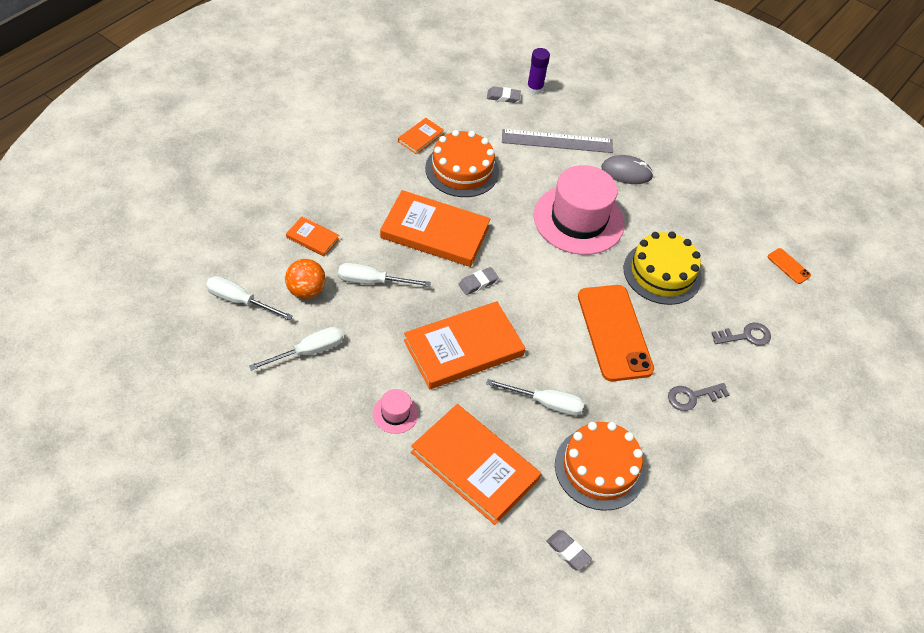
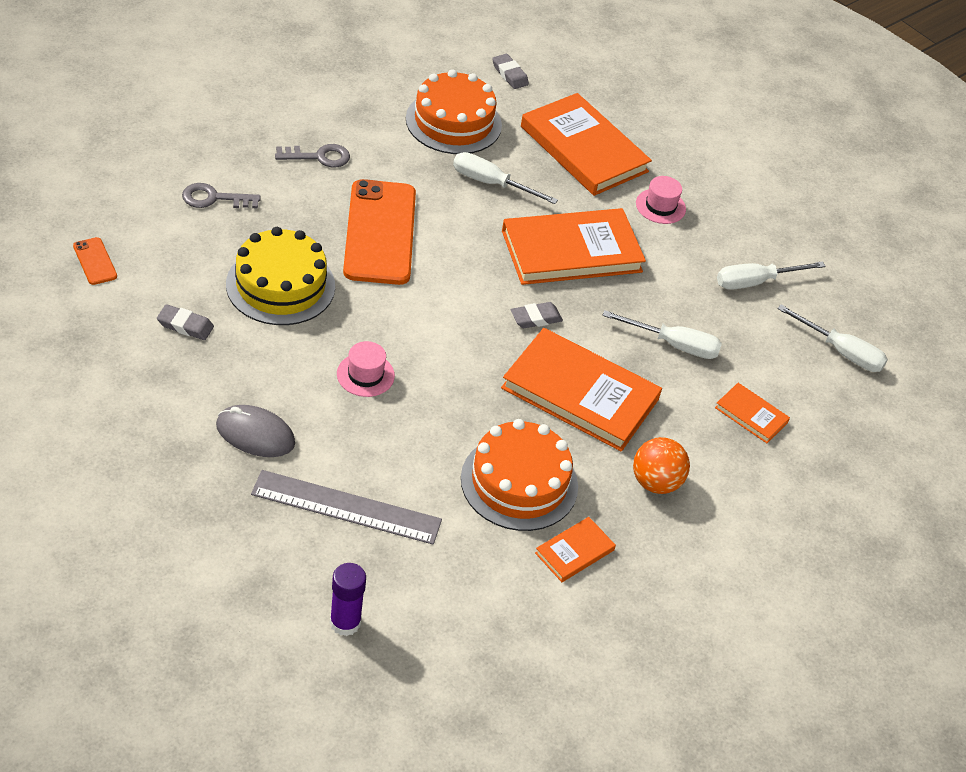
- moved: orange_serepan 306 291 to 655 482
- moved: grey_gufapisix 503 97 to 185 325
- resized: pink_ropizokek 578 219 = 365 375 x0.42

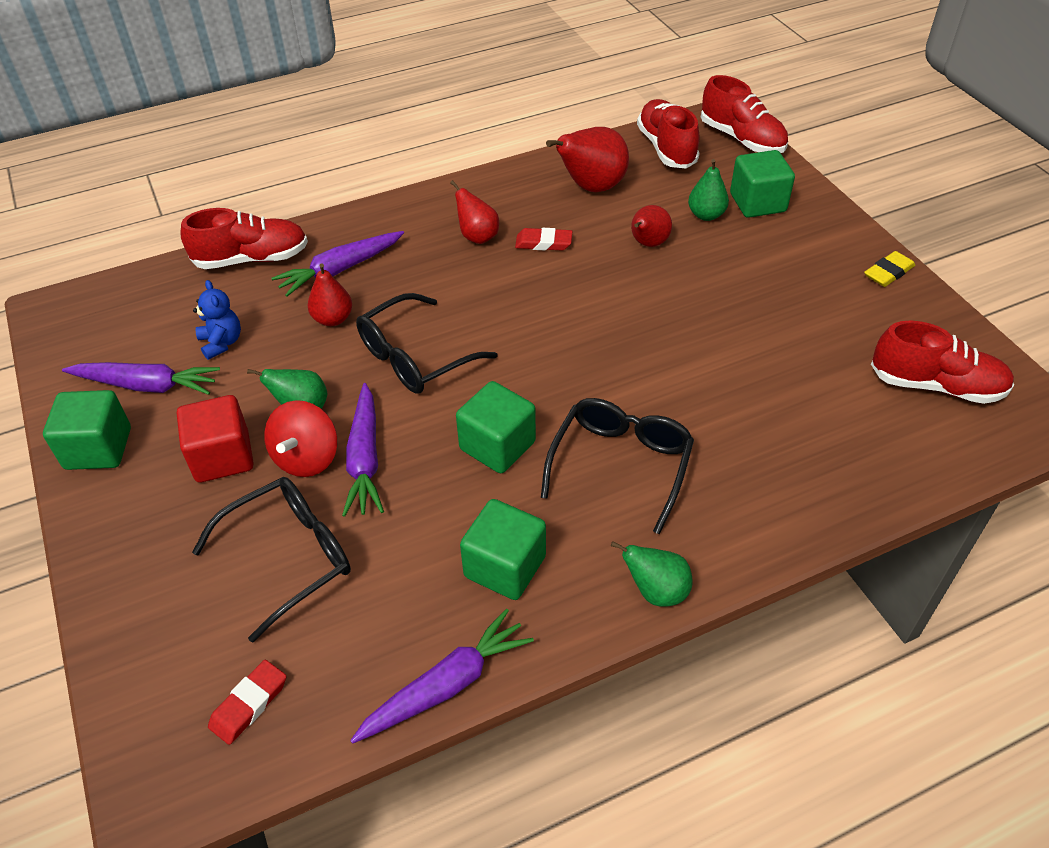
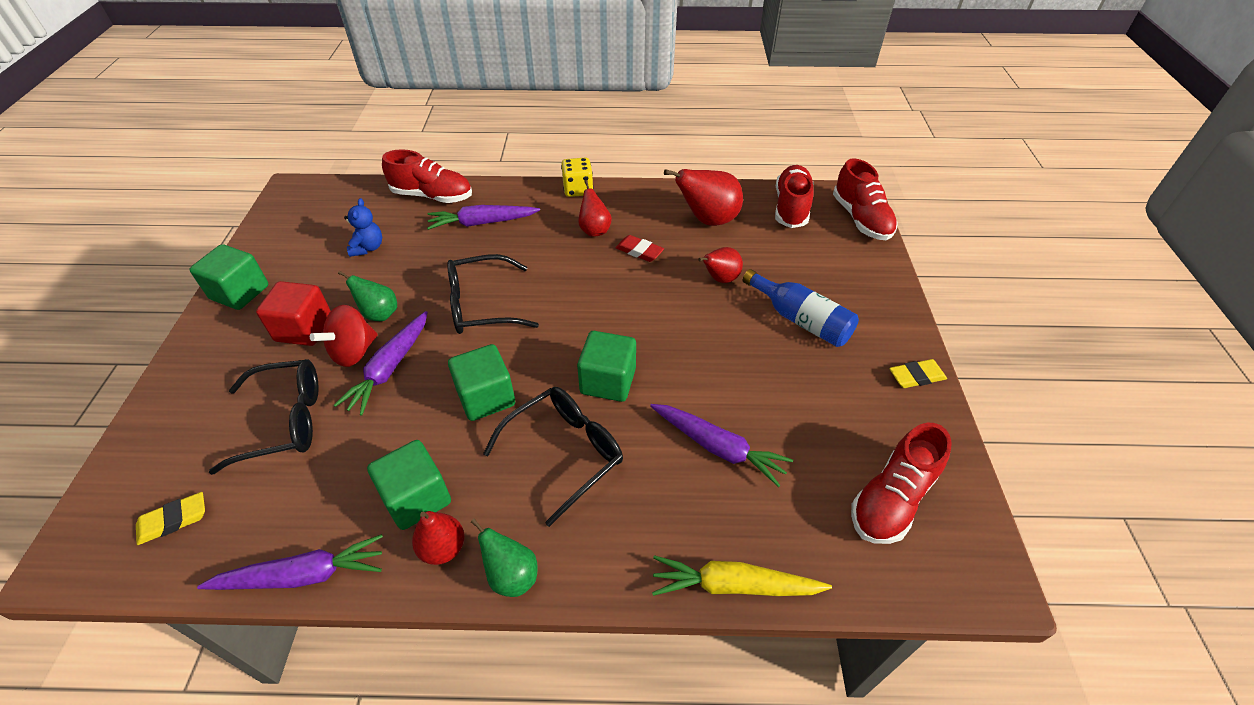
- removed: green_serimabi 706 215
- added: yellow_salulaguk 578 189
- added: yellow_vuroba 734 585
- added: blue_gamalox 800 320
- moved: purple_vuroba 147 385 to 718 447
- moved: red_serimabi 333 319 to 443 548
- moved: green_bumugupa 757 203 to 608 381
- recoloured: red_gufapisix 249 704 to yellow_gufapisix 173 520
- turned: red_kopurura 936 385 = 891 499 90 degrees clockwise

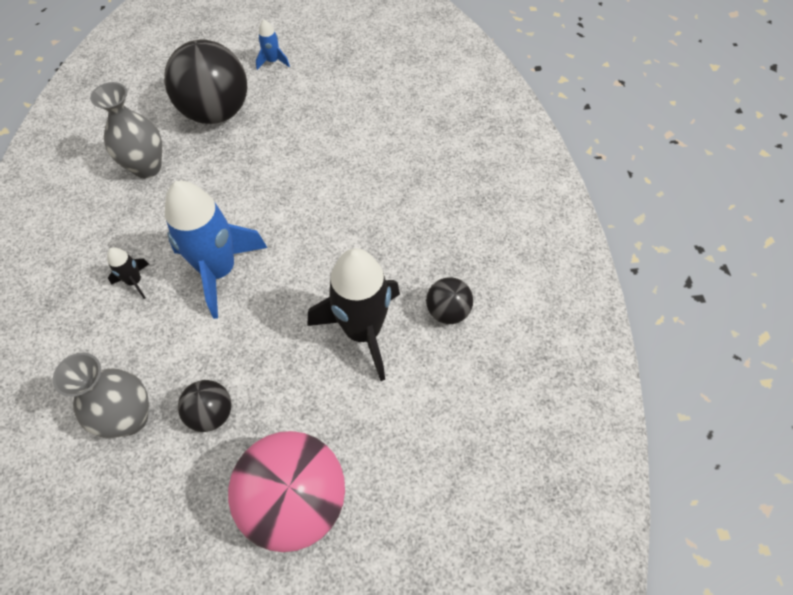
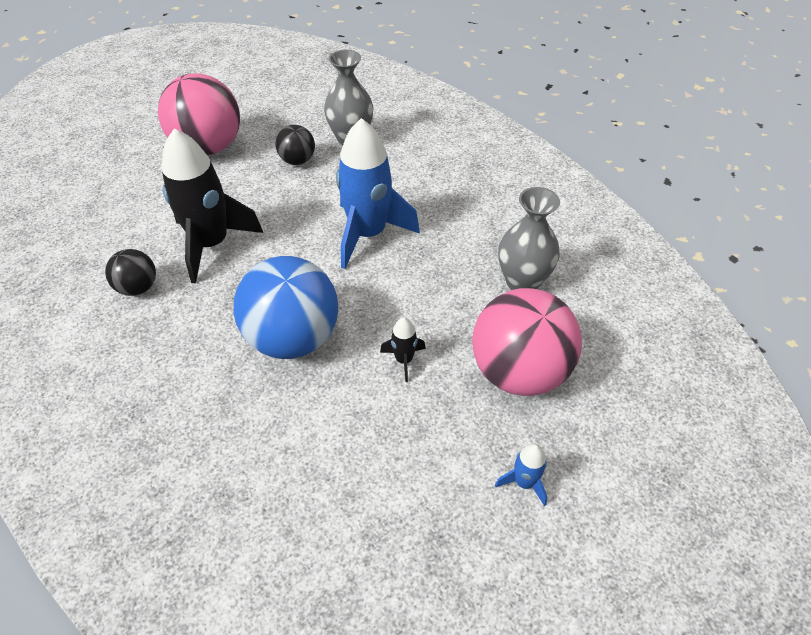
- added: blue_serepan 293 338
- moved: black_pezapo 134 281 to 404 360
- recoloured: black_serepan 216 112 to pink_serepan 519 372

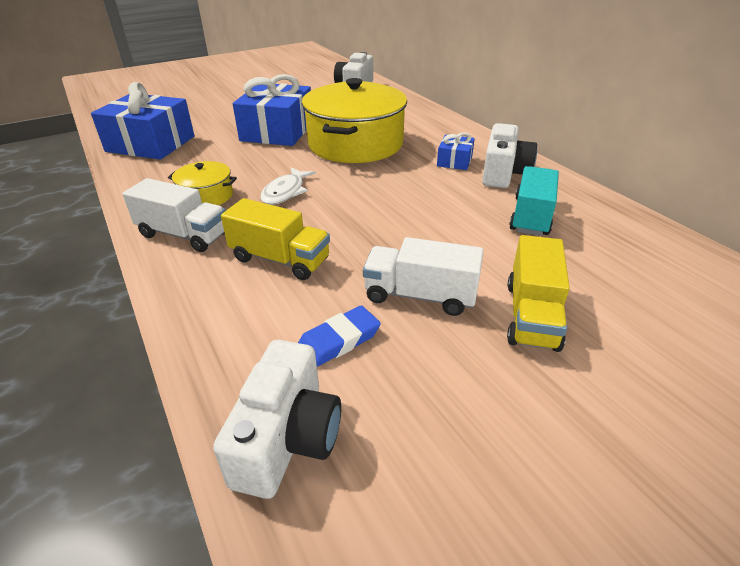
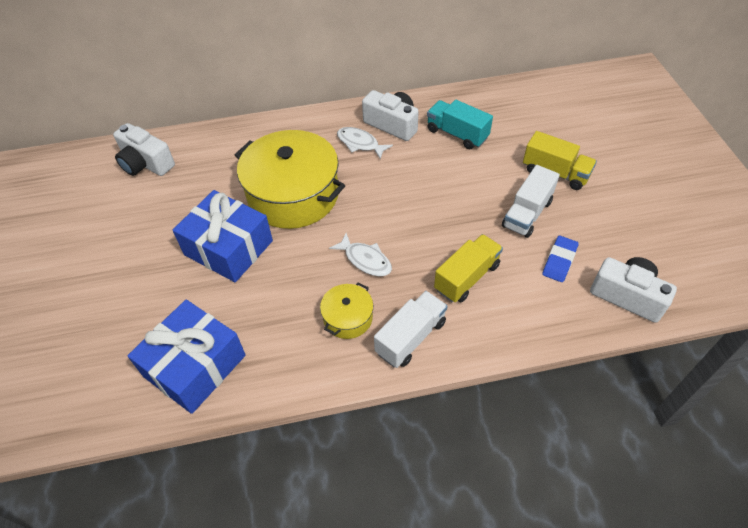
- replaced: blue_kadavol 454 161 to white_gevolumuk 360 143
- turned: blue_gufapisix 339 340 = 559 261 45 degrees clockwise

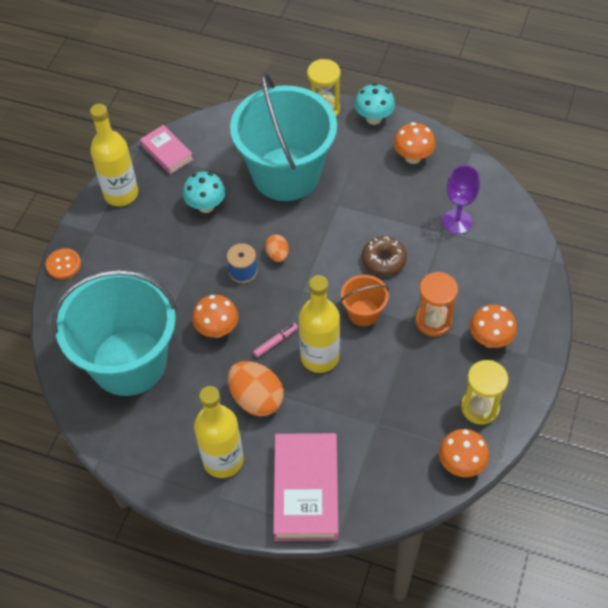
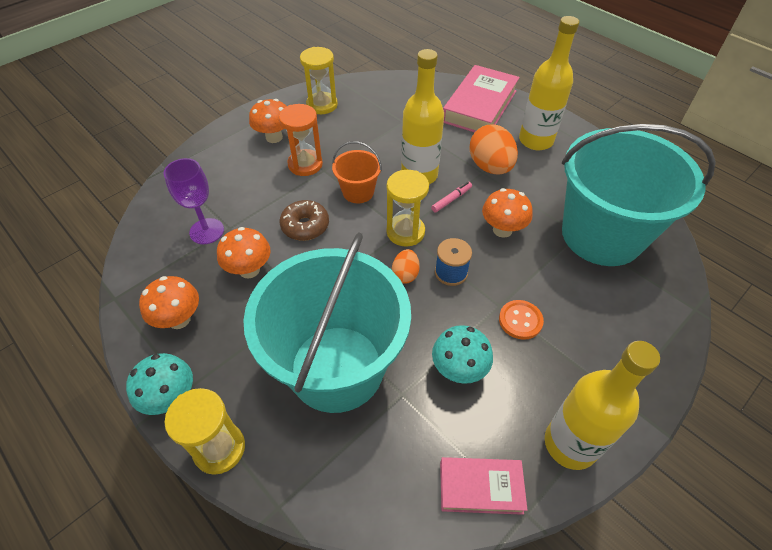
- added: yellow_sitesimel 405 232
- moved: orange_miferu 63 264 to 520 320
- moved: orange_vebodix 461 464 to 249 270
- turned: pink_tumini 167 152 = 480 487 75 degrees counterclockwise
- turned: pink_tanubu 275 342 = 451 199 150 degrees clockwise

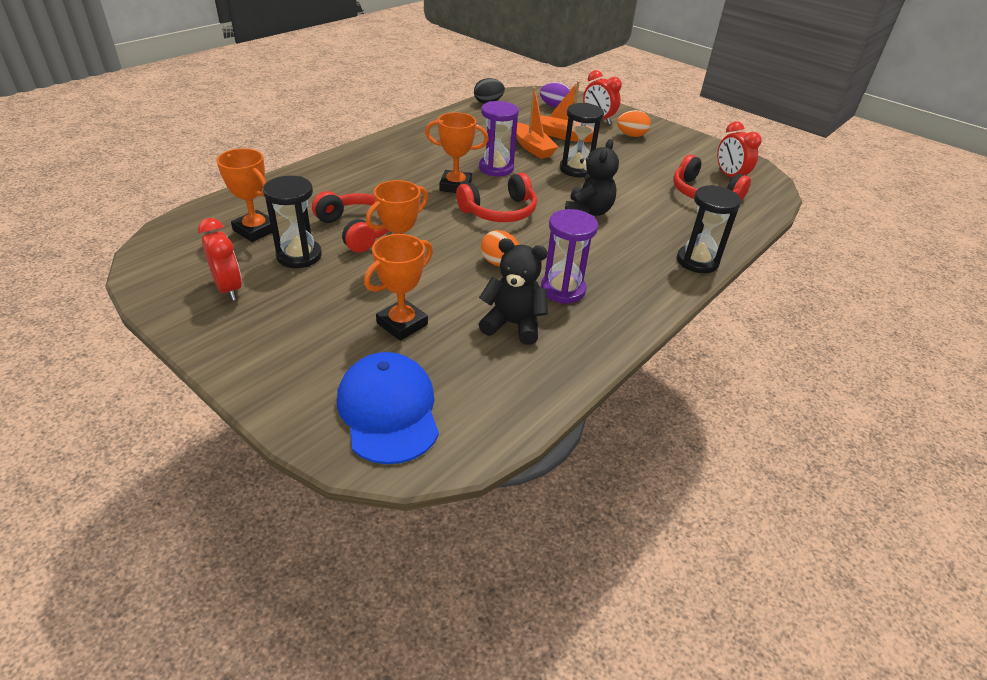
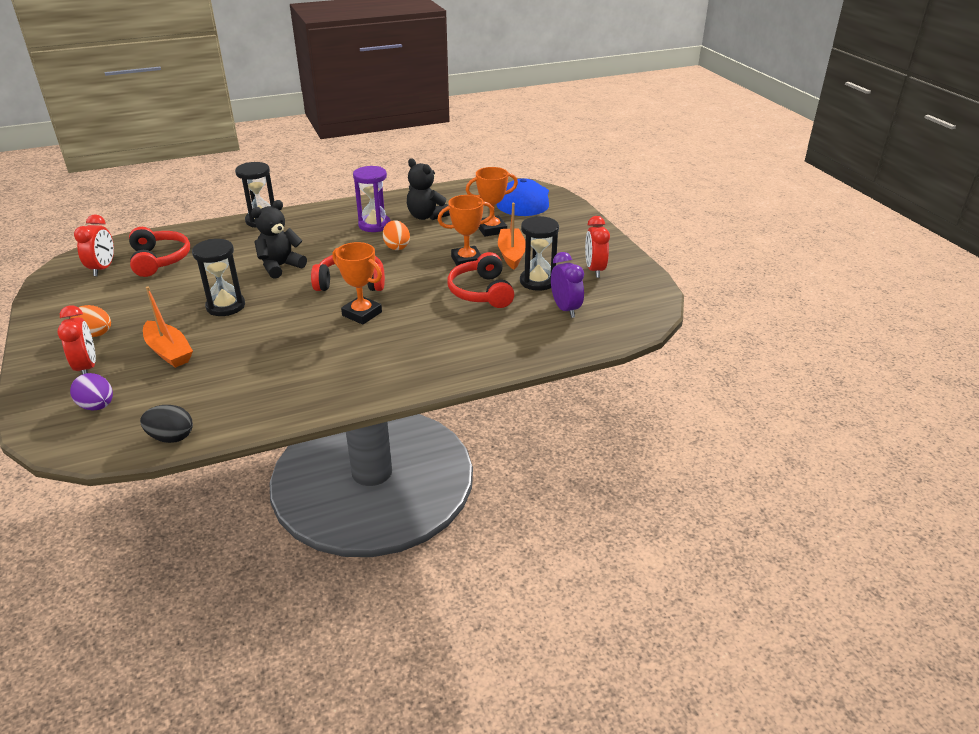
- removed: purple_sitesimel 496 168
- moved: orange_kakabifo 532 148 to 511 254
- replaced: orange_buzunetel 255 230 to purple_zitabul 565 309

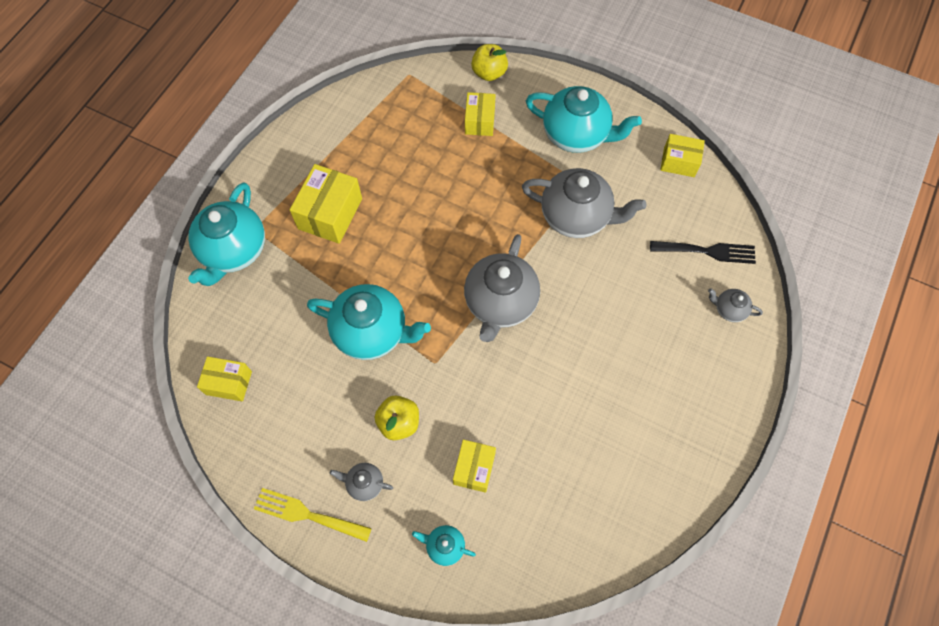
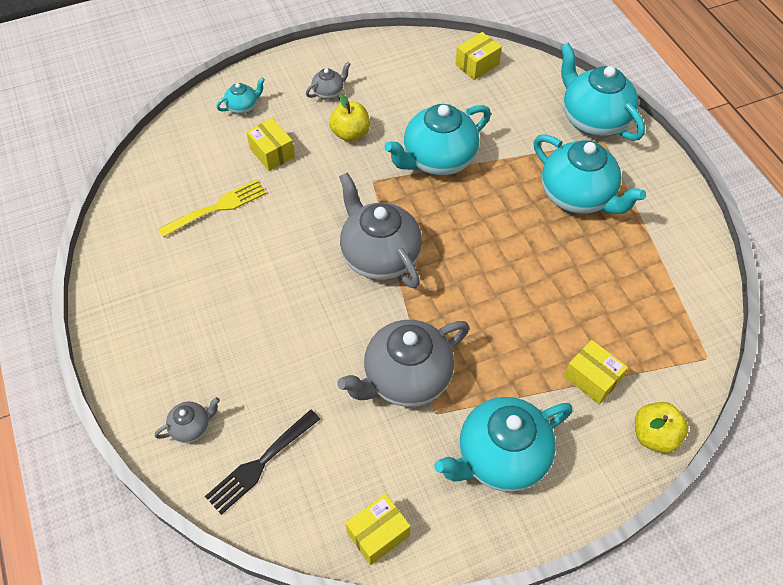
- moved: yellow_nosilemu 307 514 to 217 207
- replaced: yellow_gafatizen 330 213 to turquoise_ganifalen 577 196

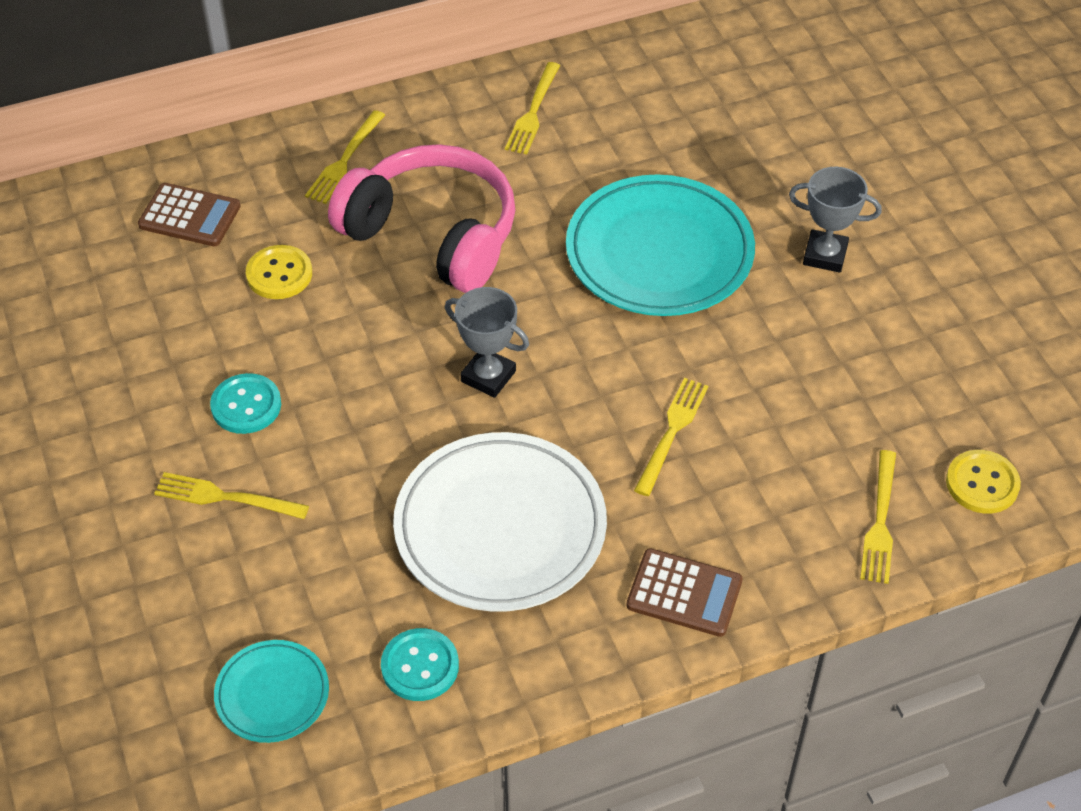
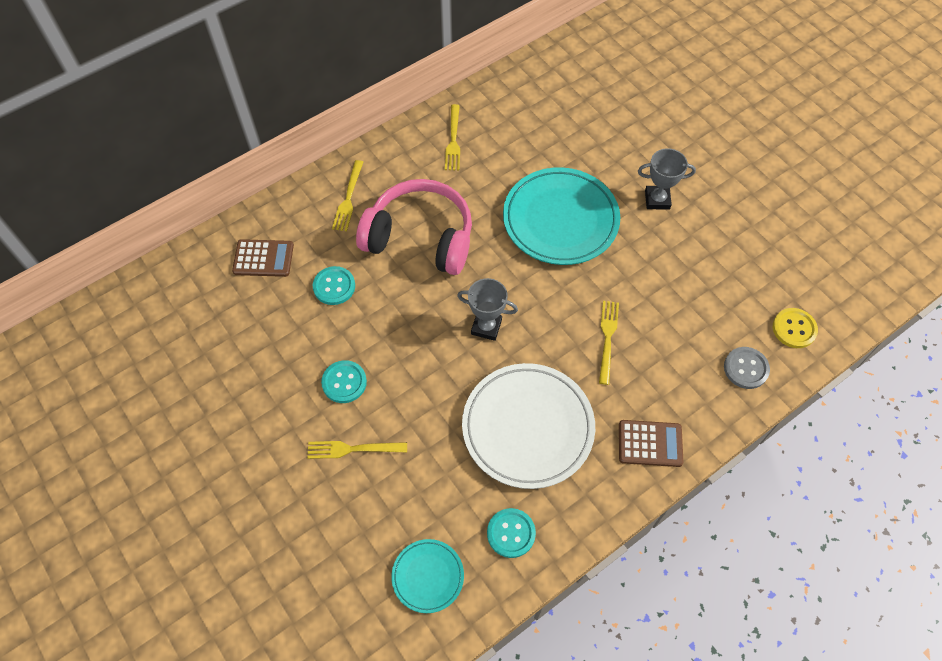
- replaced: yellow_nosilemu 880 522 to grey_miferu 746 368
- recoloured: yellow_miferu 279 274 to turquoise_miferu 334 286

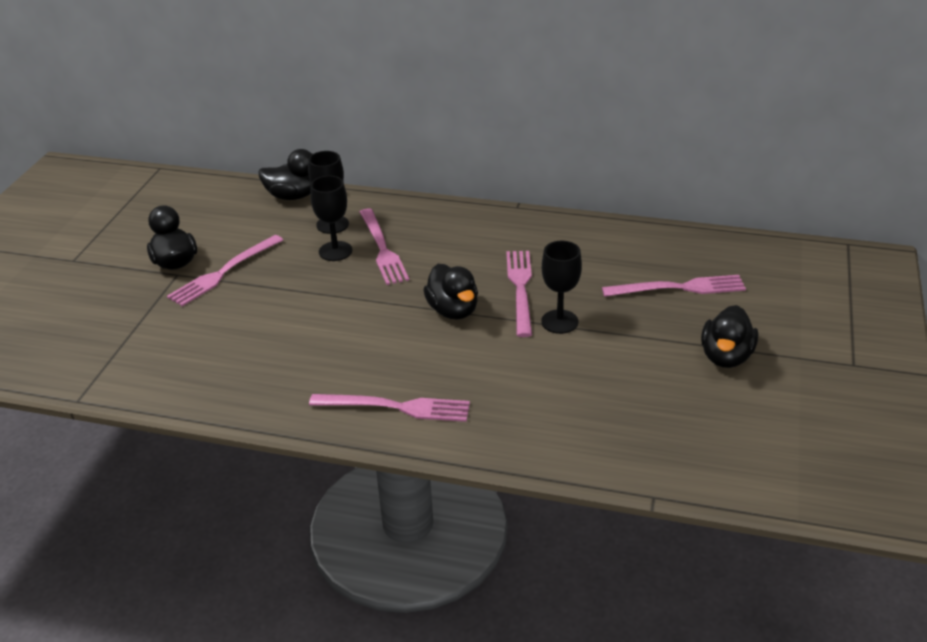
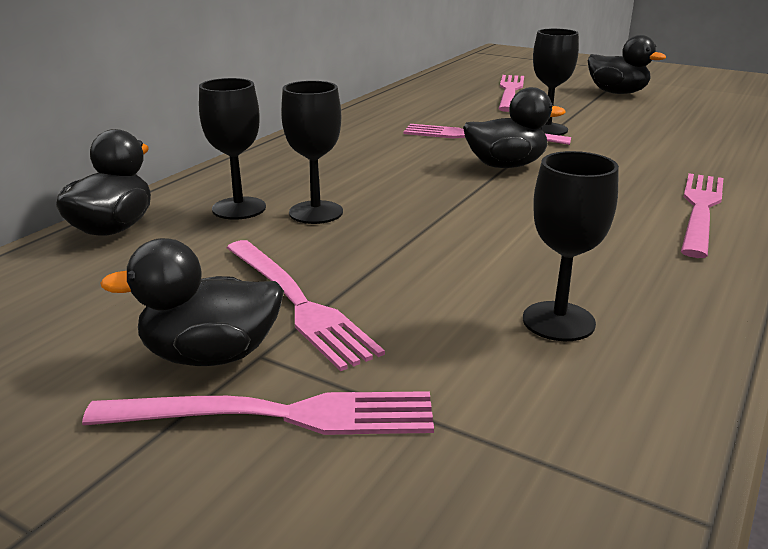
- added: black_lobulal 558 321
- moved: pink_nosilemu 382 249 to 277 416

